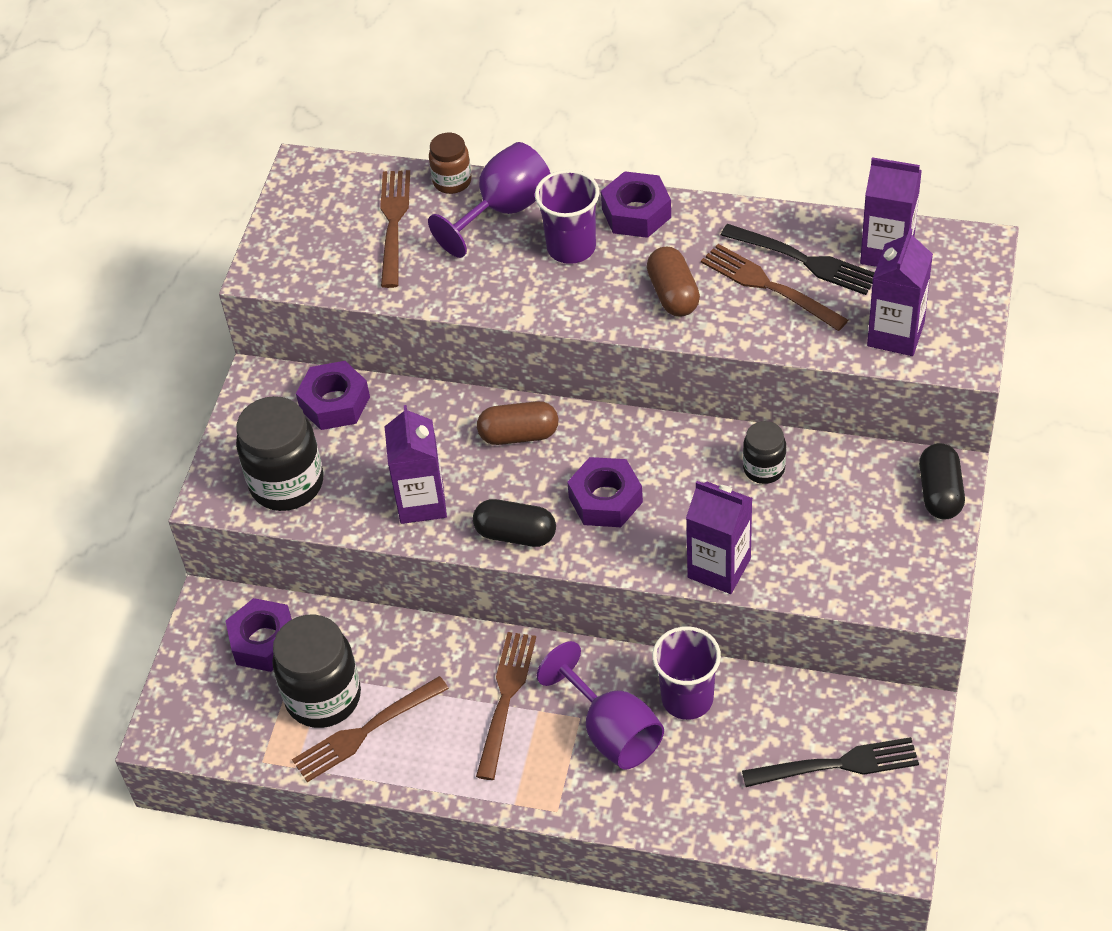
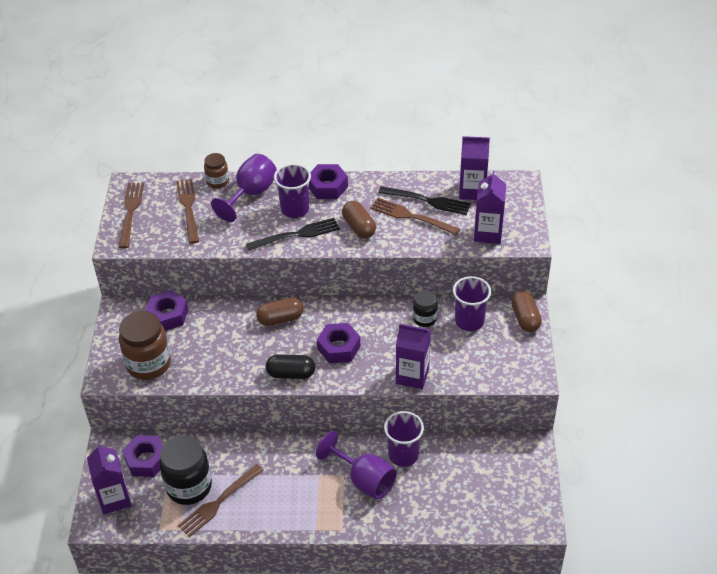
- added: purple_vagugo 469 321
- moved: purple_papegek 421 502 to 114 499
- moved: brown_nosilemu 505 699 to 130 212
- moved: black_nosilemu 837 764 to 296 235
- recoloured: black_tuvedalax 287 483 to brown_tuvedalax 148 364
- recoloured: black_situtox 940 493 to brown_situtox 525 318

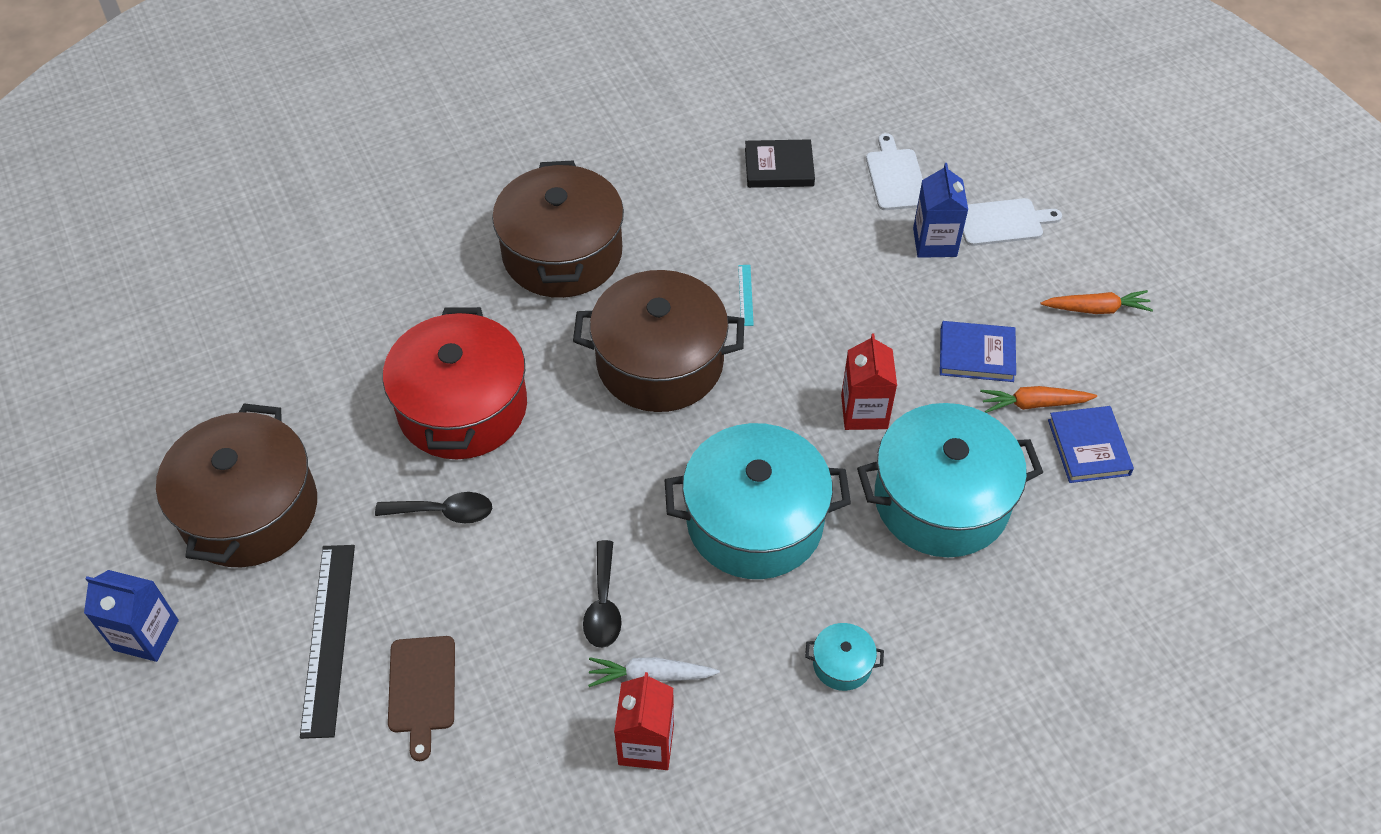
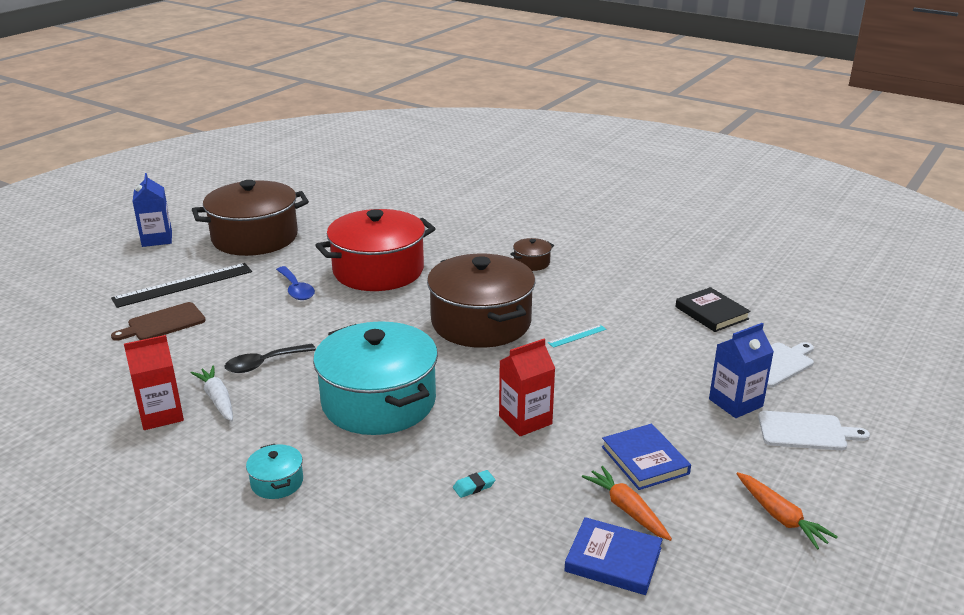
- replaced: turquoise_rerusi 941 500 to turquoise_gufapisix 474 486
- recoloured: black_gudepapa 444 512 to blue_gudepapa 296 289
- turned: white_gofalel 1003 222 = 806 431 45 degrees counterclockwise
- turned: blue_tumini 1088 447 = 613 560 60 degrees clockwise
- resized: brown_rerusi 562 253 = 531 263 x0.41

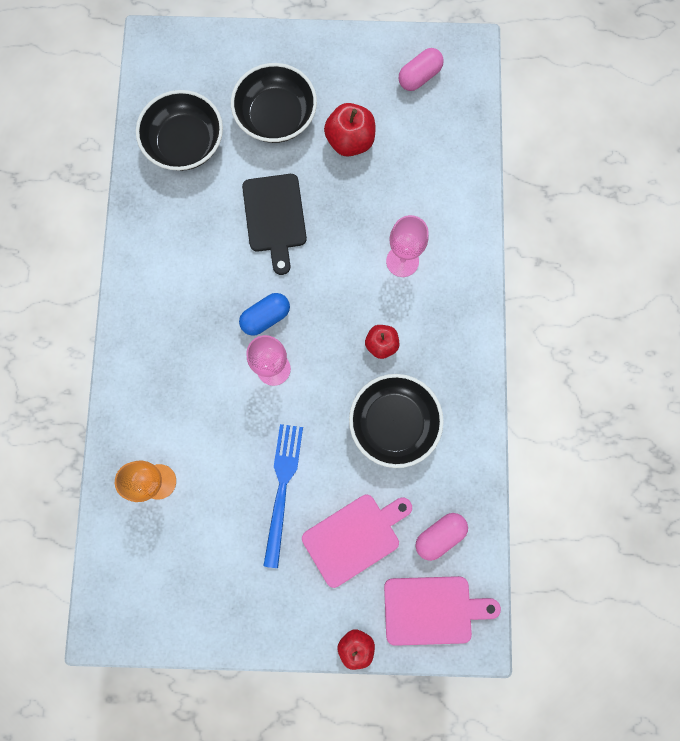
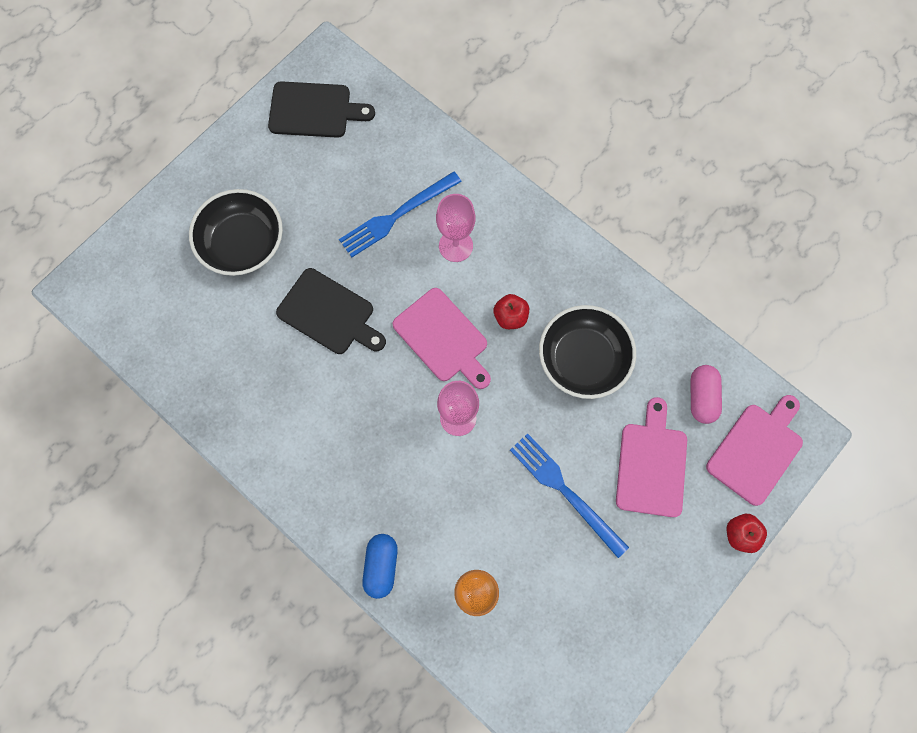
- removed: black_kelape 185 143
- removed: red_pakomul 350 141
- added: blue_nosilemu 397 215
- added: pink_gofalel 443 338
- moved: blue_situtox 266 317 to 381 566
- replaced: pink_situtox 419 77 to black_gofalel 314 110

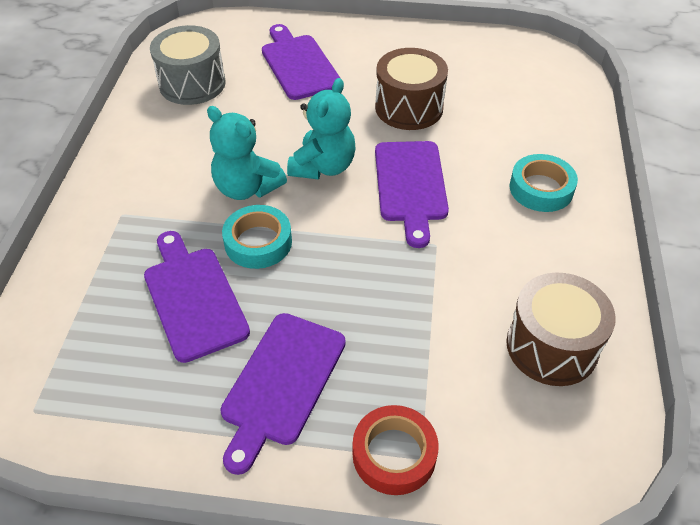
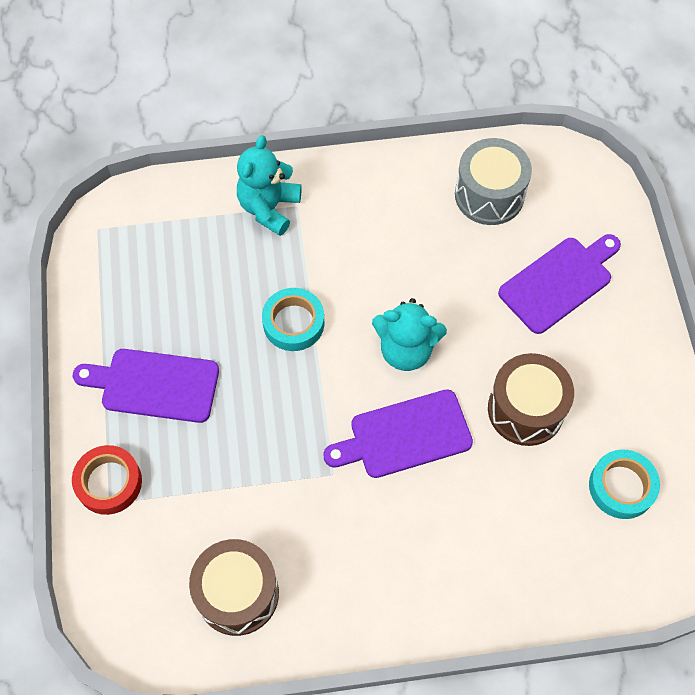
- removed: purple_gofalel 193 298
- moved: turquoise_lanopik 246 188 to 269 208
- moved: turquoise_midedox 541 189 to 621 487

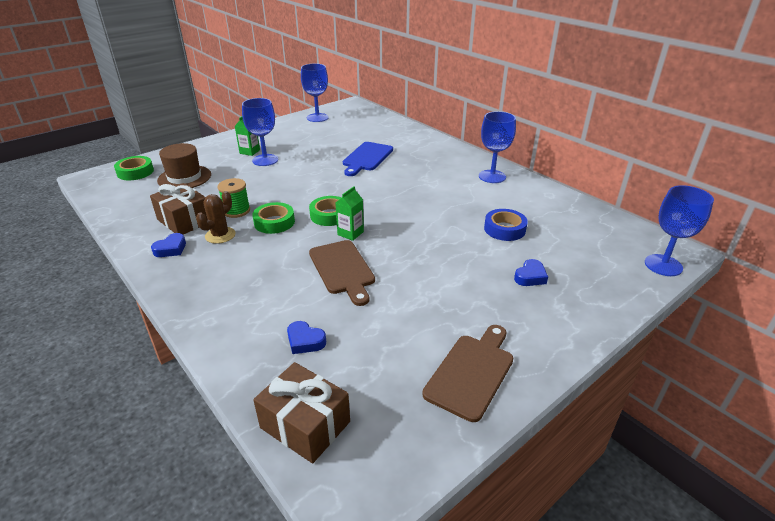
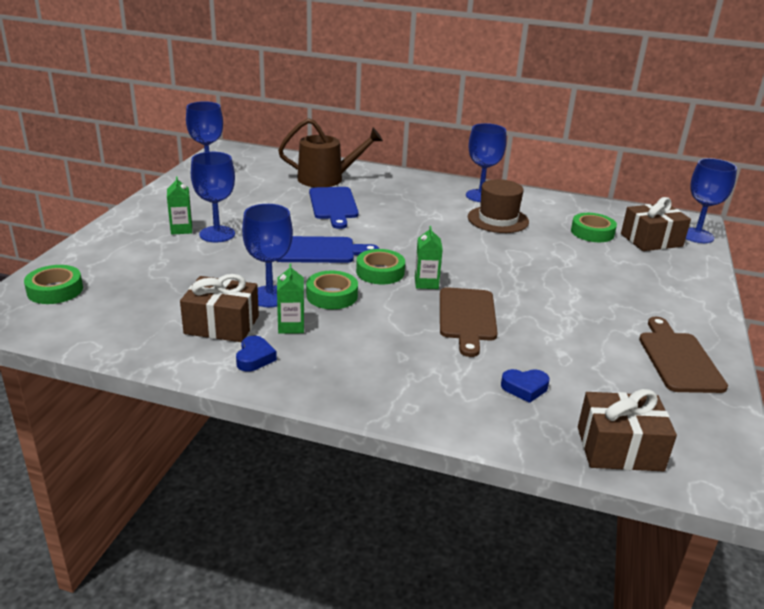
- removed: blue_midedox 504 229
- removed: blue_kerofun 530 277
- added: blue_gofalel 319 251
- added: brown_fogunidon 326 179
- added: green_midedox 592 232
- added: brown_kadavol 651 240
- moved: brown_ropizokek 184 177 to 498 219
- replaced: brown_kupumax 220 235 to green_papegek 291 326
- replaced: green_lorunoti 236 211 to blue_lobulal 269 296
- turned: brown_gofalel 342 269 = 467 317 60 degrees clockwise

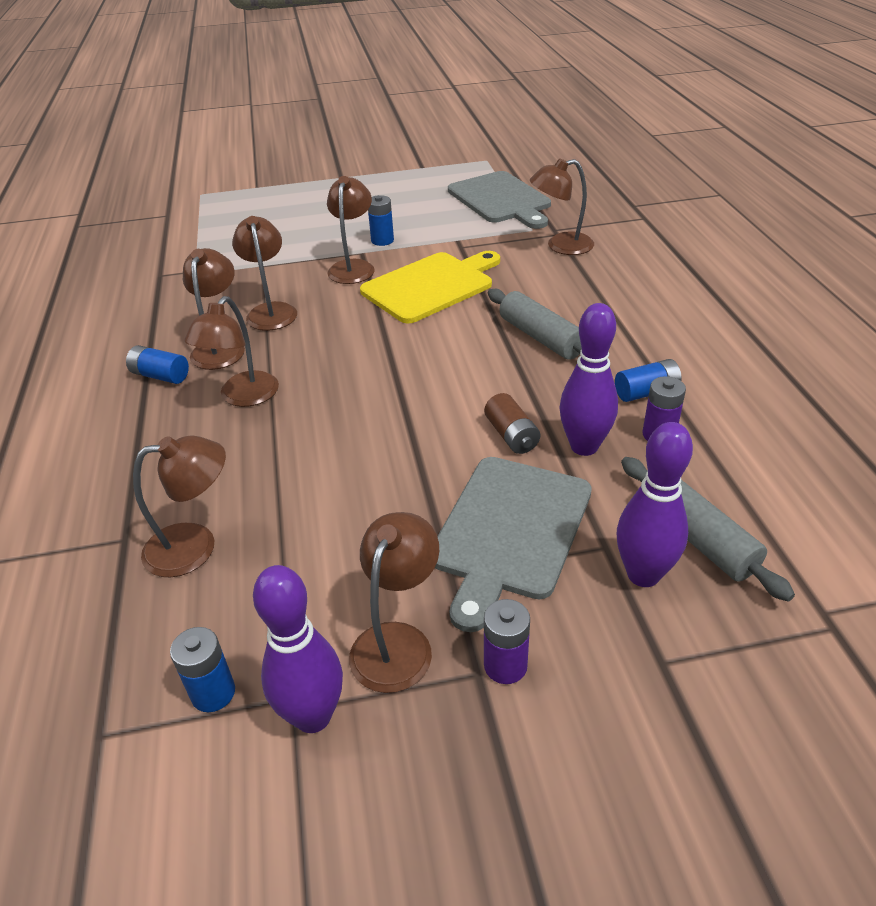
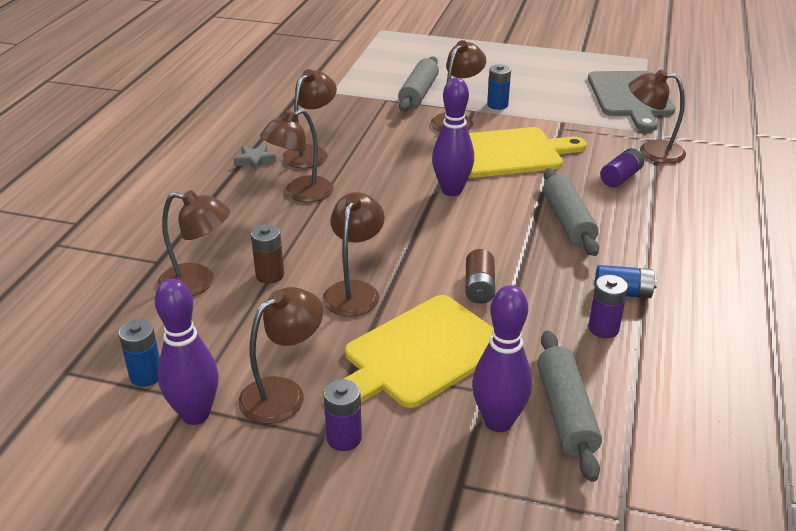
- added: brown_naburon 270 275
- added: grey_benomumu 419 93
- added: purple_naburon 621 177
- moved: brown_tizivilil 271 311 to 354 291
- moved: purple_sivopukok 584 446 to 451 191
- replaced: blue_naburon 160 376 to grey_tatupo 255 160
- recoloured: grey_gofalel 510 531 to yellow_gofalel 421 353

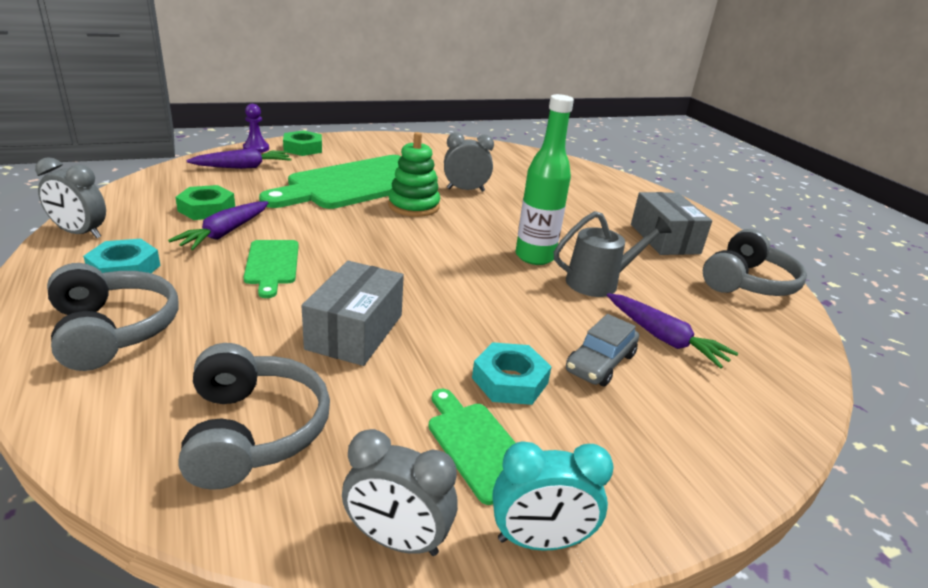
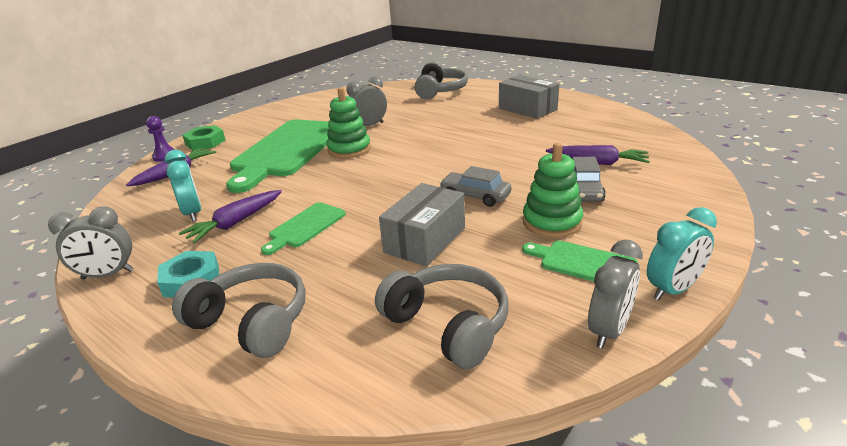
- removed: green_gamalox 534 257
- removed: grey_fogunidon 599 282
- added: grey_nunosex 475 196
- moved: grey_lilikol 747 282 to 439 91
- replaced: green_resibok 206 209 to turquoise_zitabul 193 213
- replaced: turquoise_resibok 510 380 to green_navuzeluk 552 222
- turned: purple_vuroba 225 233 = 235 223 45 degrees clockwise
- turned: green_gofalel 272 264 = 305 227 75 degrees clockwise
- turned: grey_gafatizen 355 331 = 425 240 45 degrees clockwise
- turned: grey_zitabul 397 540 = 609 330 45 degrees counterclockwise

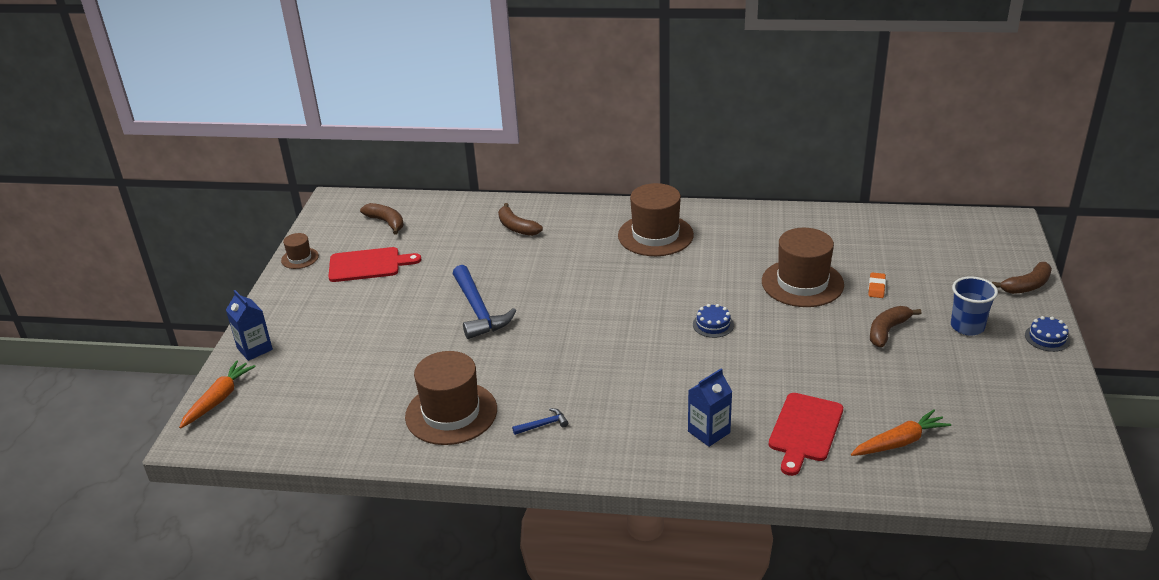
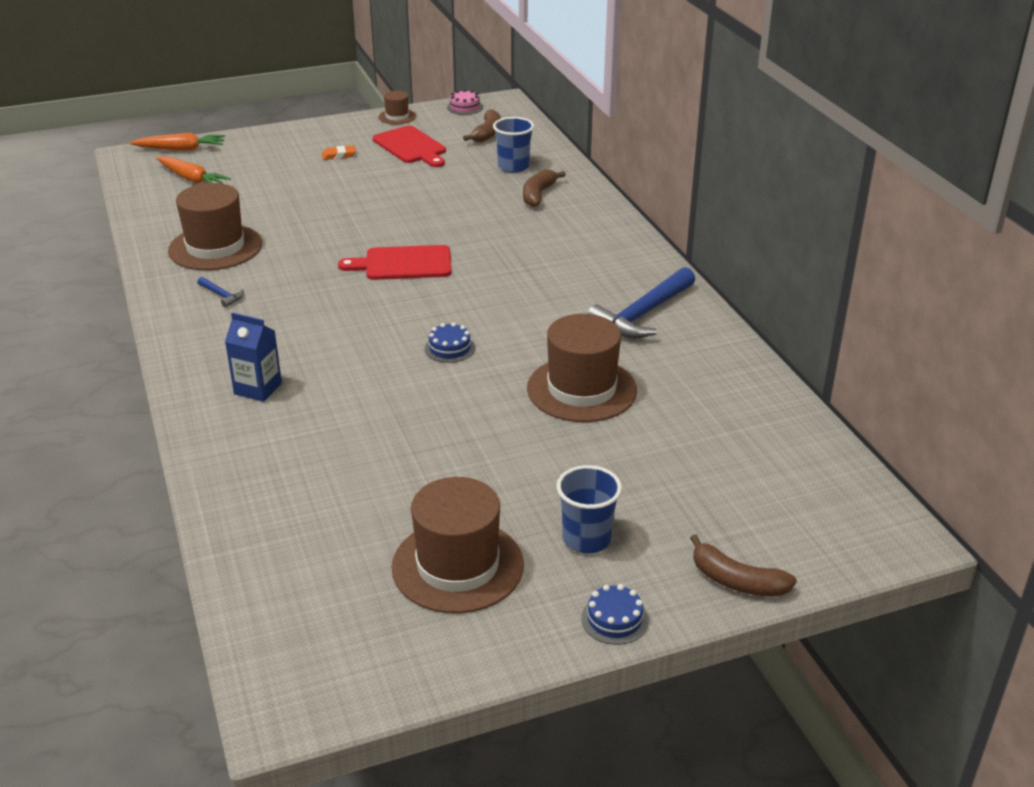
- removed: blue_papegek 254 349
- removed: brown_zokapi 887 331
- added: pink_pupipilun 465 107
- added: blue_vagugo 513 167
- moved: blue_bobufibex 478 311 to 642 314
- moved: brown_ropizokek 655 235 to 457 566
- moved: red_gofalel 804 430 to 403 264
- moved: orange_vuroba 899 442 to 191 179
- moved: orange_gufapisix 876 287 to 339 155

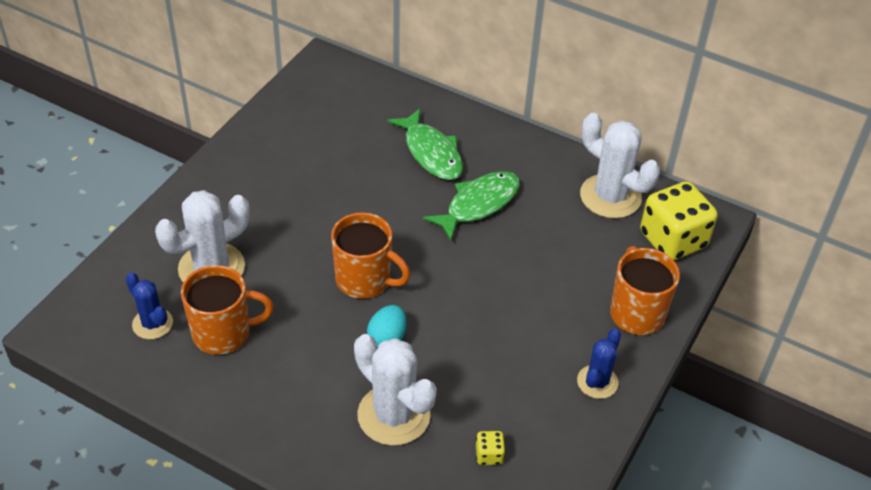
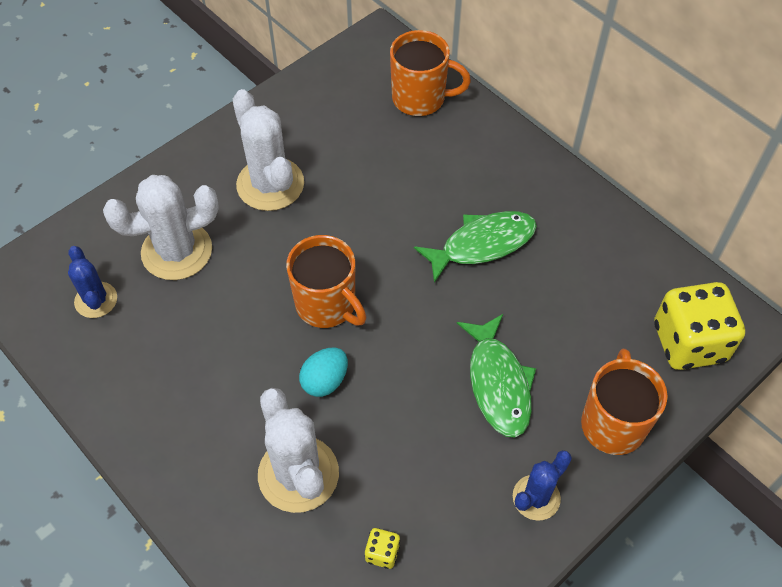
- moved: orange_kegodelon 223 333 to 420 98
- moved: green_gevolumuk 431 153 to 498 383
- moved: white_kupumax 610 196 to 270 184

